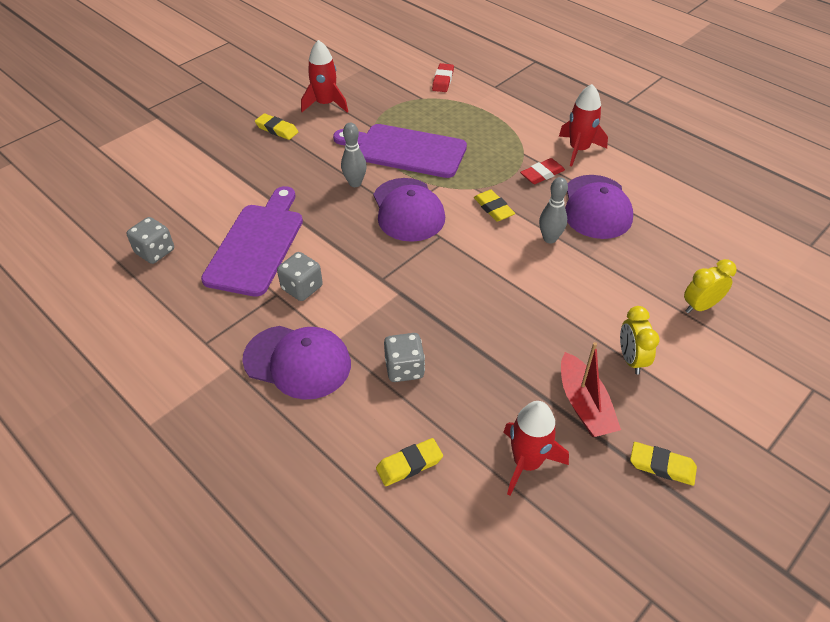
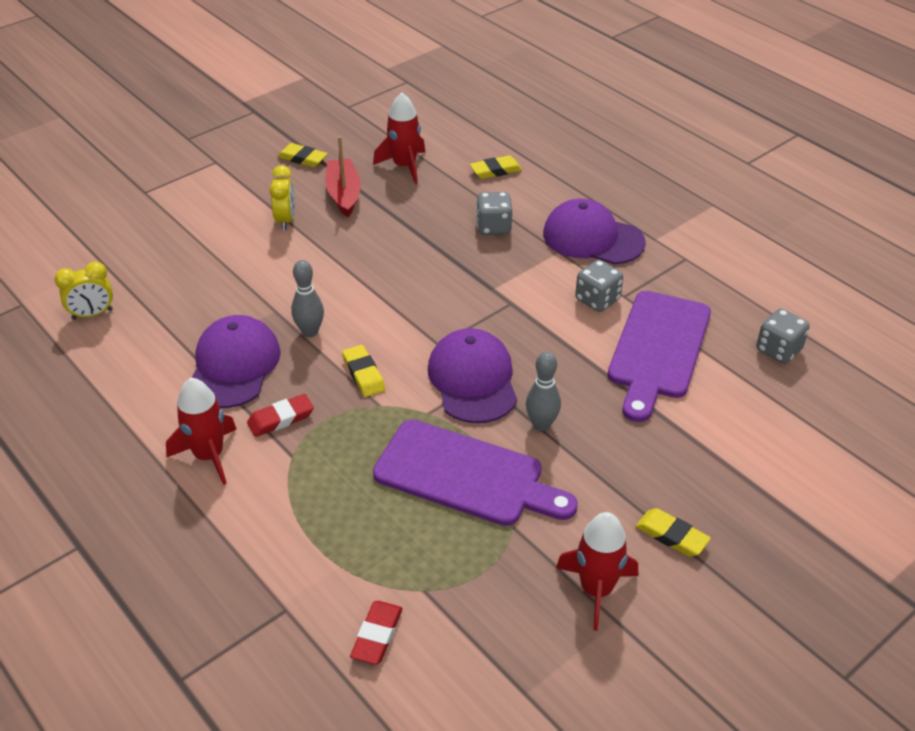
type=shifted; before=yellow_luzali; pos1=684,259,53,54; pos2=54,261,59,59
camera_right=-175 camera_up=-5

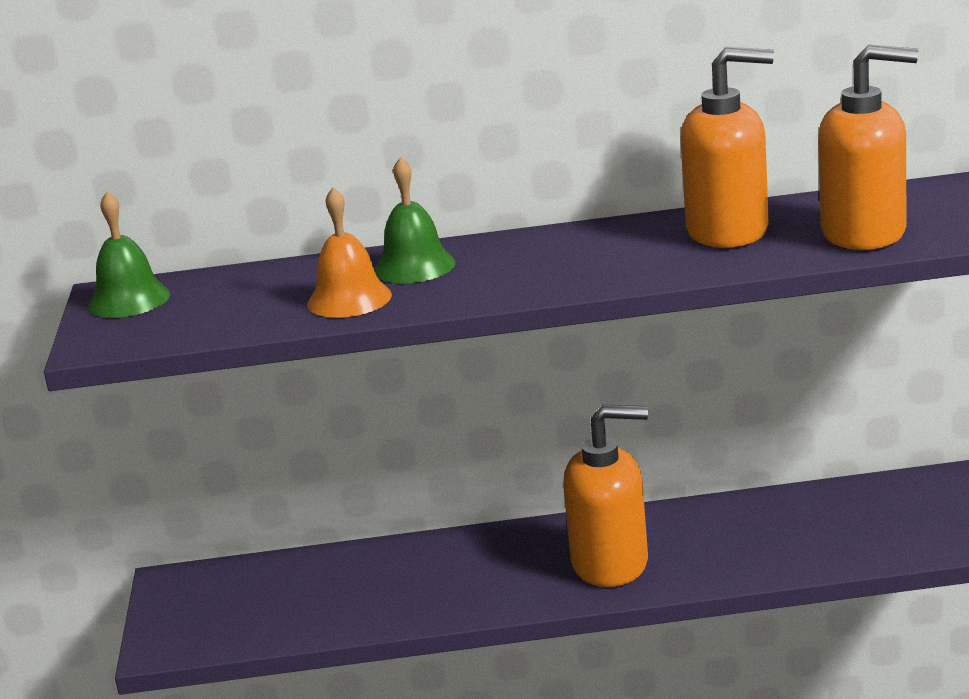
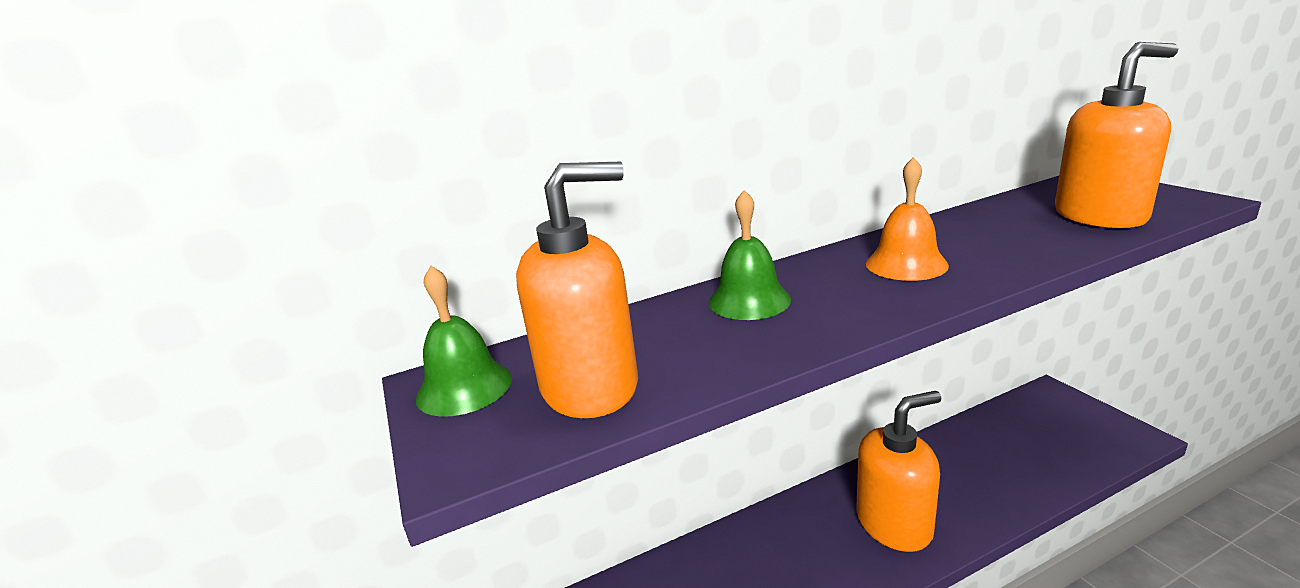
type=shifted; before=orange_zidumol; pos1=307,187,85,131; pos2=866,157,83,124
type=shifted; before=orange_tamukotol; pos1=681,47,93,201; pos2=516,162,122,256
camera_right=-20 camera_up=0

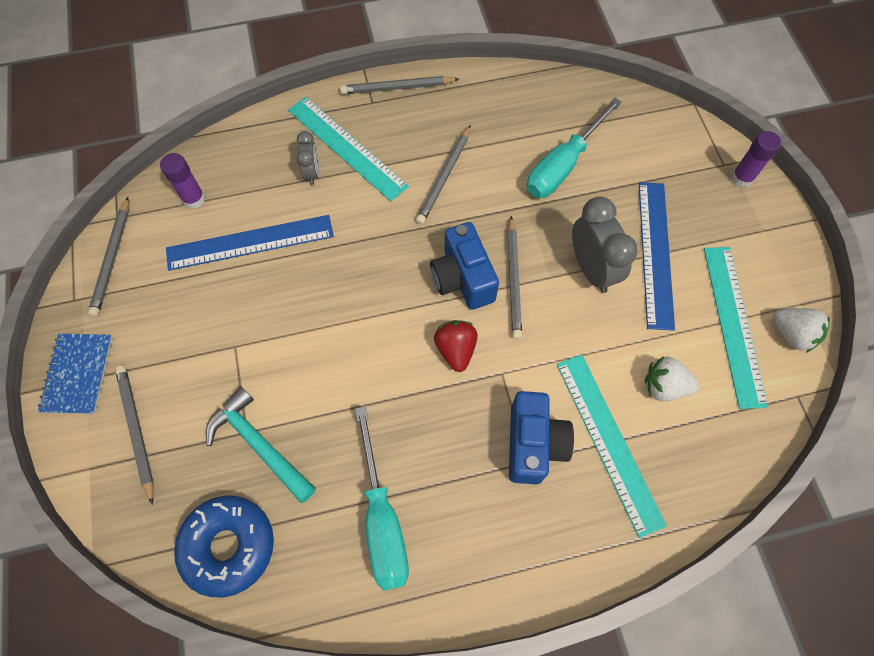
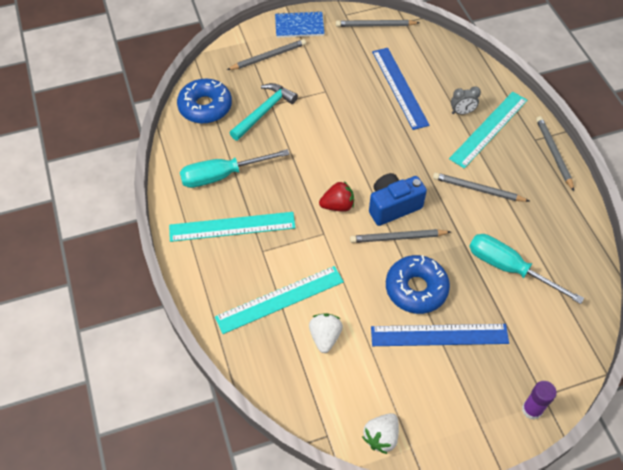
type=gone; before=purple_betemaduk; pos1=160,153,45,56
type=gone; before=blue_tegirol; pos1=509,391,65,94
type=swapped; before=grey_luzali; after=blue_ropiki; pos1=572,197,66,96; pos2=386,255,64,59
type=shifted; before=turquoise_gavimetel; pos1=704,247,64,162; pos2=169,212,127,30
camera_right=85 camera_up=-10

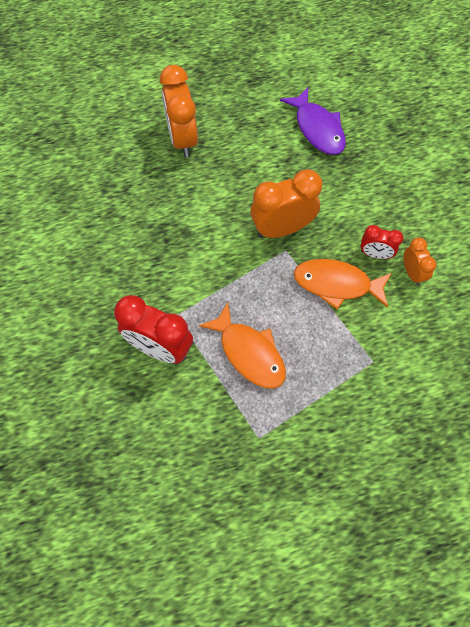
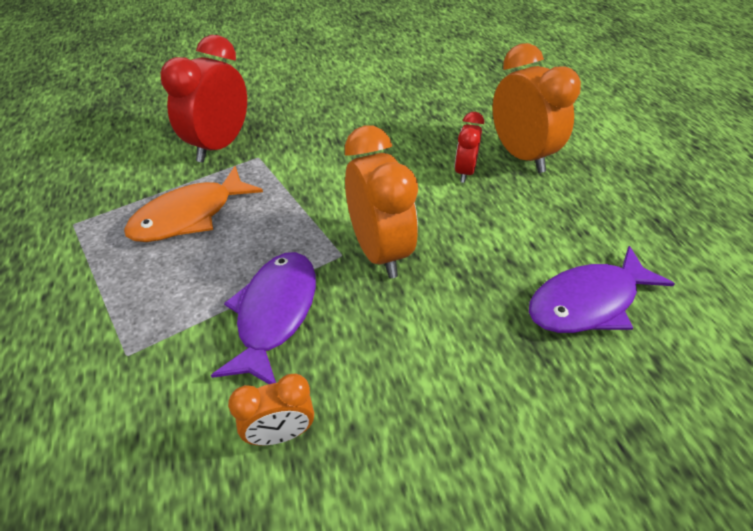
type=rotated; before=orange_luzali; pos1=160,65,38,93; pos2=493,43,88,130; turn=75
type=repainted; before=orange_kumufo; after=purple_kumufo; pos1=294,259,98,50; pos2=211,252,105,132
type=shifted; before=red_luzali; pos1=361,225,42,34; pos2=454,112,30,71
camera_right=90 camera_up=-20

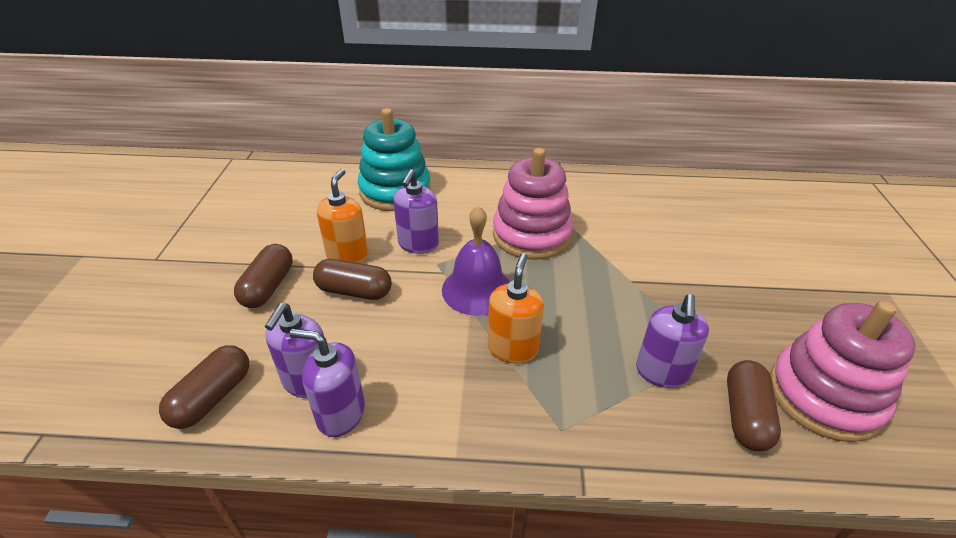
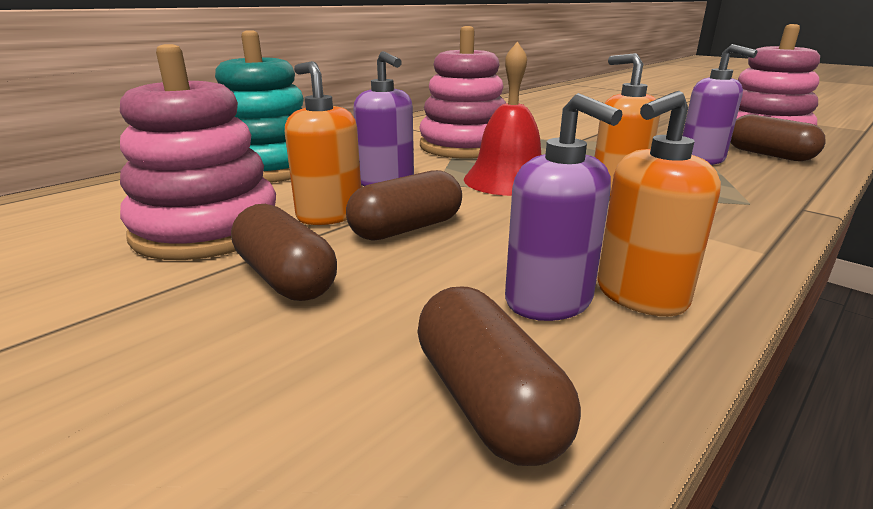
type=repainted; before=purple_tamukotol; after=orange_tamukotol; pos1=290,329,75,108; pos2=598,91,123,225
type=repainted; before=purple_zidumol; after=red_zidumol; pos1=442,206,68,110; pos2=464,42,77,154
type=new; after=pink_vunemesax; pos2=120,44,156,216
camera_right=-50 camera_up=-15

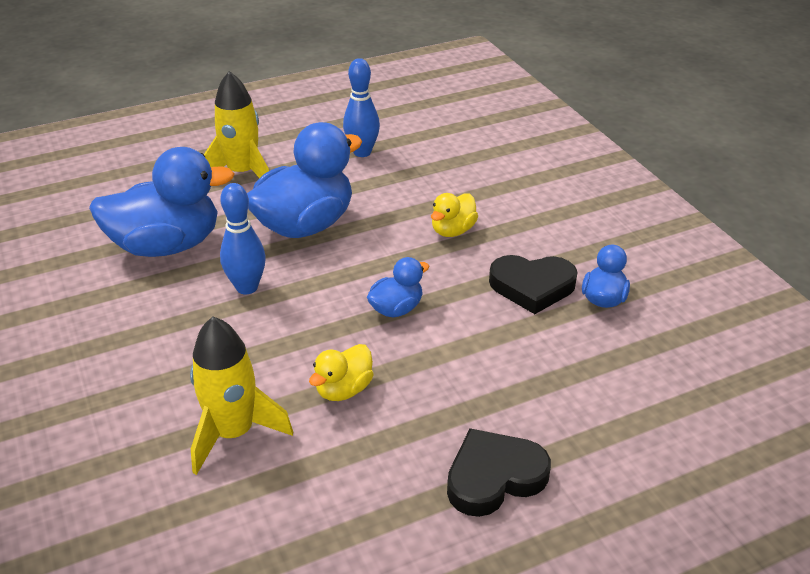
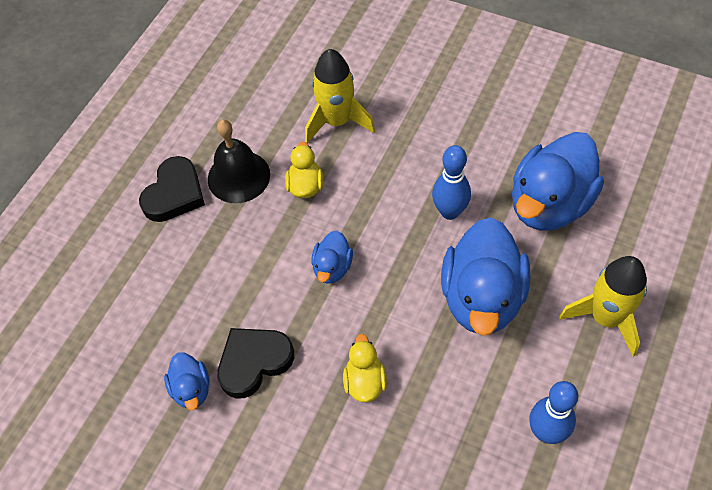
type=new; after=black_zidumol; pos2=208,120,62,83
camera_right=145 camera_up=20

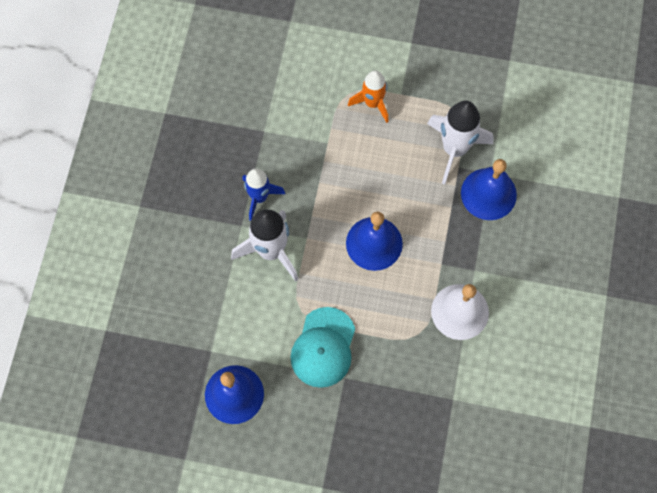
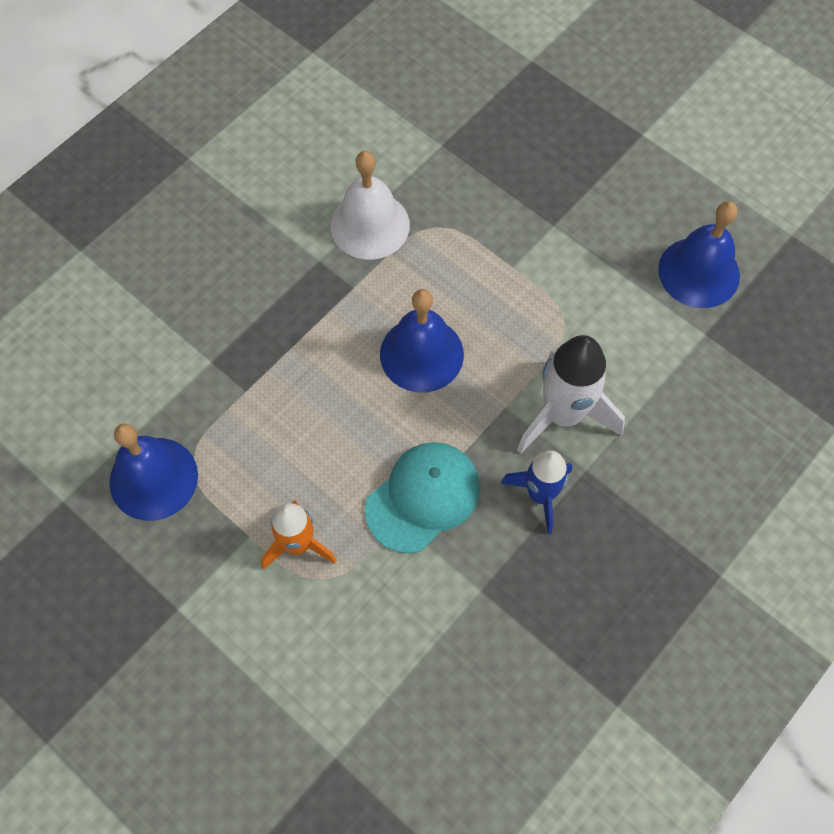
type=shifted; before=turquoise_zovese; pos1=291,307,64,81; pos2=365,442,115,112
type=gone; before=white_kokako; pos1=427,101,67,83
type=shifted; before=blue_zidumol; pos1=461,159,56,61; pos2=109,423,89,98
camera_right=-150 camera_up=-5

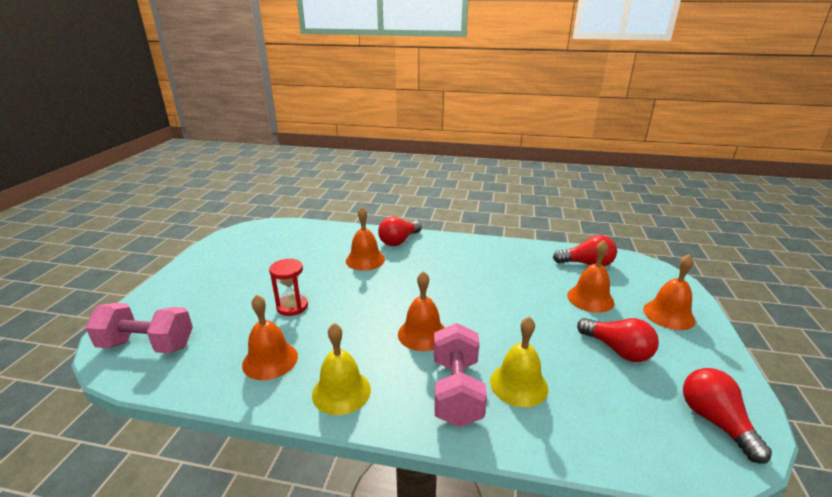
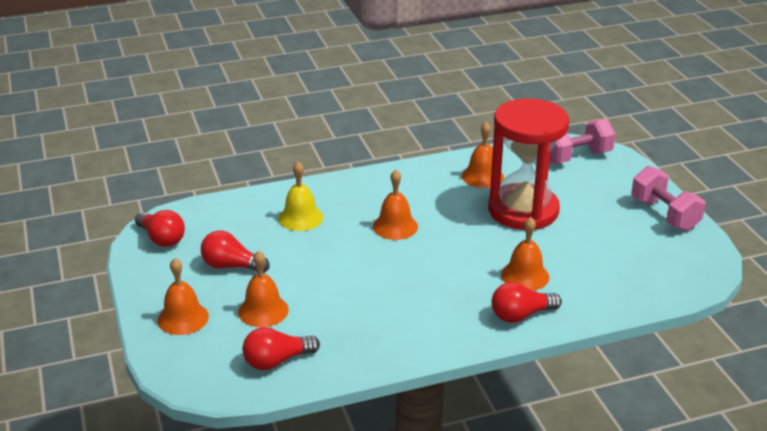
type=scaled; before=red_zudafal; pos1=269,259,39,57; pos2=488,99,81,131; scale=2.39
type=gone; before=yellow_zidumol; pos1=312,323,59,92
type=rotated; before=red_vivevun; pos1=378,216,44,30; pos2=492,282,70,41; turn=-120
type=shifted; before=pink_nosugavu; pos1=434,323,53,104; pos2=631,166,74,65
camera_right=150 camera_up=5

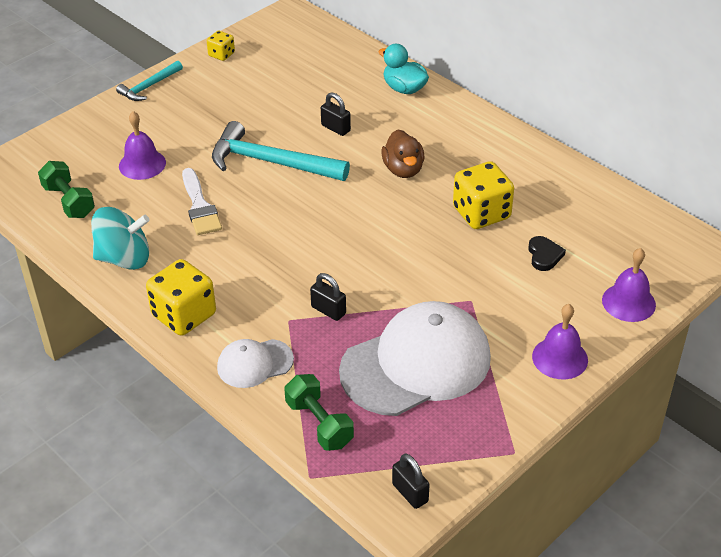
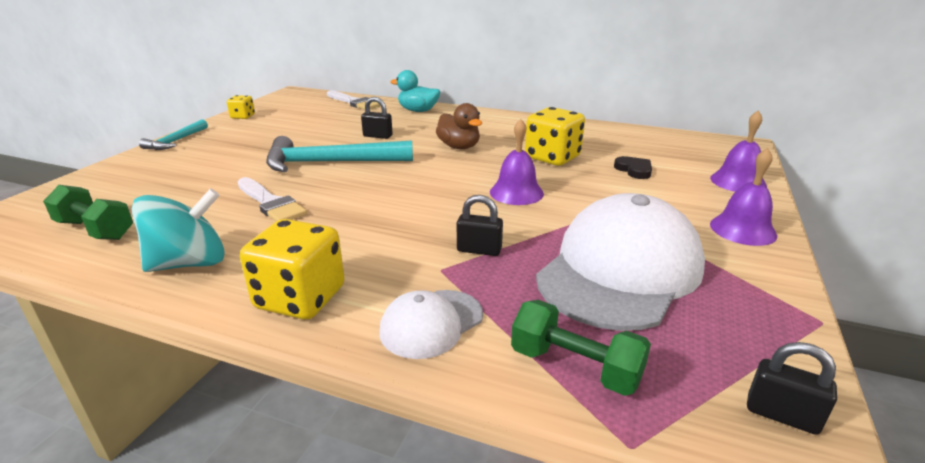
type=shifted; before=purple_zidumol; pos1=119,111,47,69; pos2=490,119,54,86
type=new; after=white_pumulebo; pos2=327,91,53,19
camera_right=-25 camera_up=-15

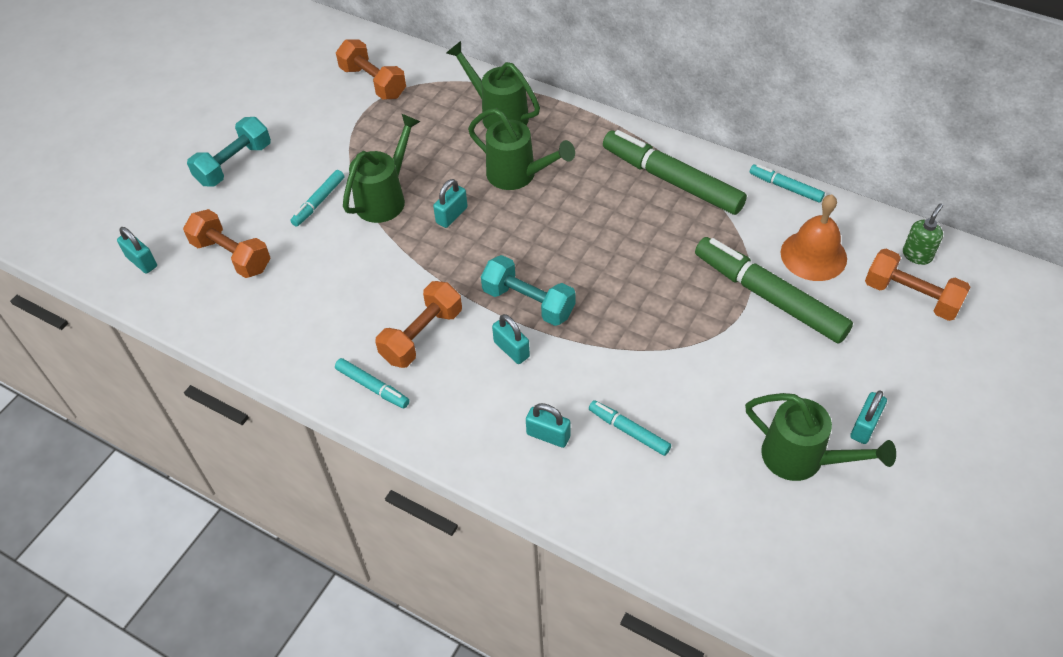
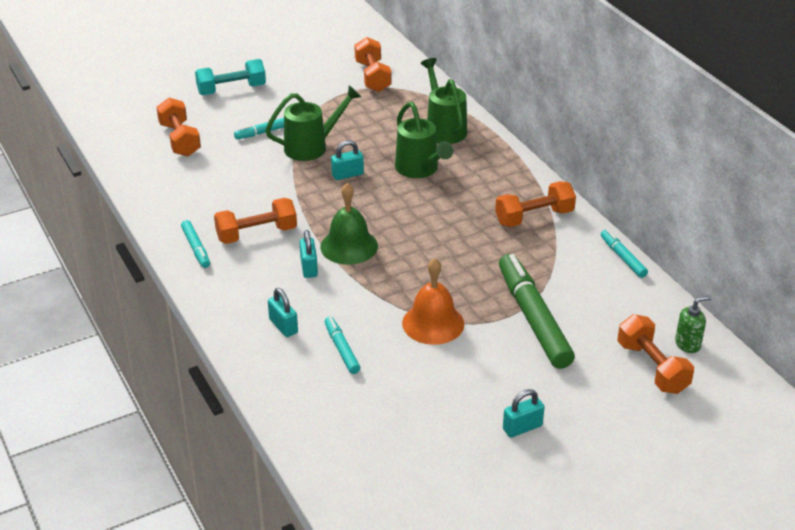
type=gone; before=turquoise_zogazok; pos1=117,227,40,47
type=swapped; before=turquoise_nosugavu; after=green_zidumol; pos1=481,255,94,71; pos2=320,183,58,82
type=swapped; before=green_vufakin; after=orange_nosugavu; pos1=603,130,144,85; pos2=495,181,81,46
type=gone; before=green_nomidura; pos1=745,393,151,88
type=shifted; before=orange_zidumol; pos1=781,194,66,87; pos2=402,258,62,87
camera_right=30 camera_up=-15

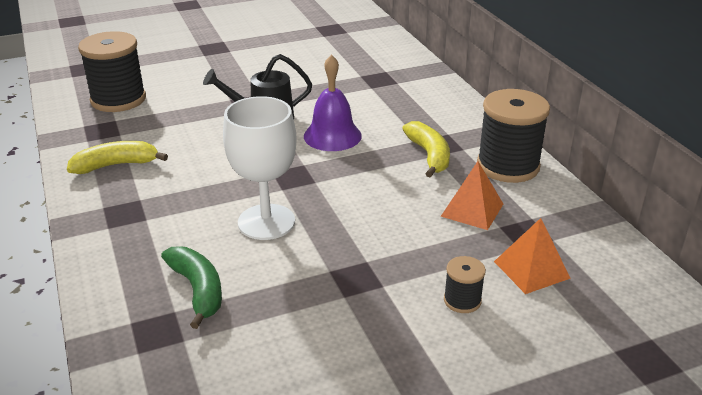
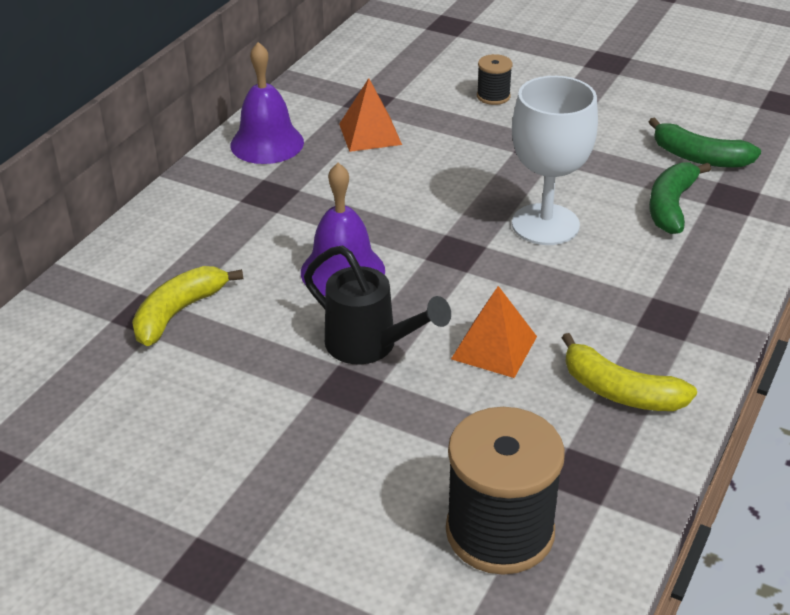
type=shifted; before=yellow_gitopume; pos1=402,121,48,56; pos2=132,266,111,80
type=swapped; before=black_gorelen; after=purple_zidumol; pos1=477,89,73,94; pos2=230,42,74,122
type=shifted; before=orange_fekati; pos1=494,218,77,76; pos2=451,286,86,92
type=new; after=green_gitopume; pos2=649,118,112,50
camera_right=-130 camera_up=5

